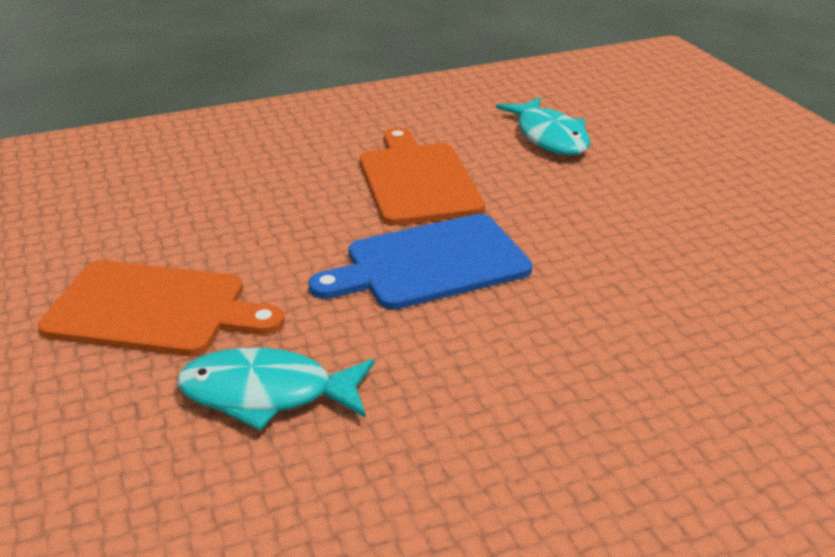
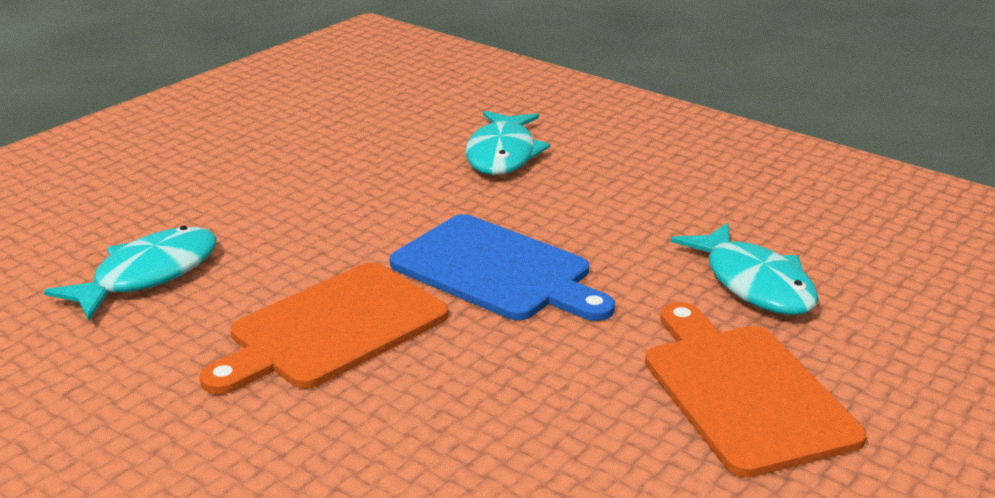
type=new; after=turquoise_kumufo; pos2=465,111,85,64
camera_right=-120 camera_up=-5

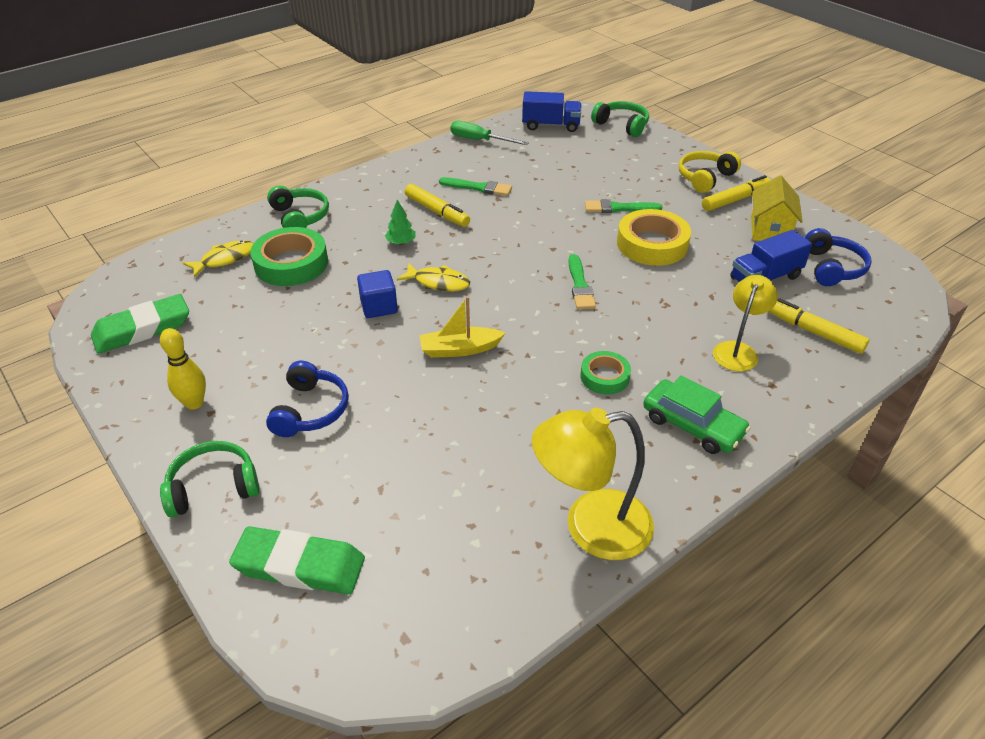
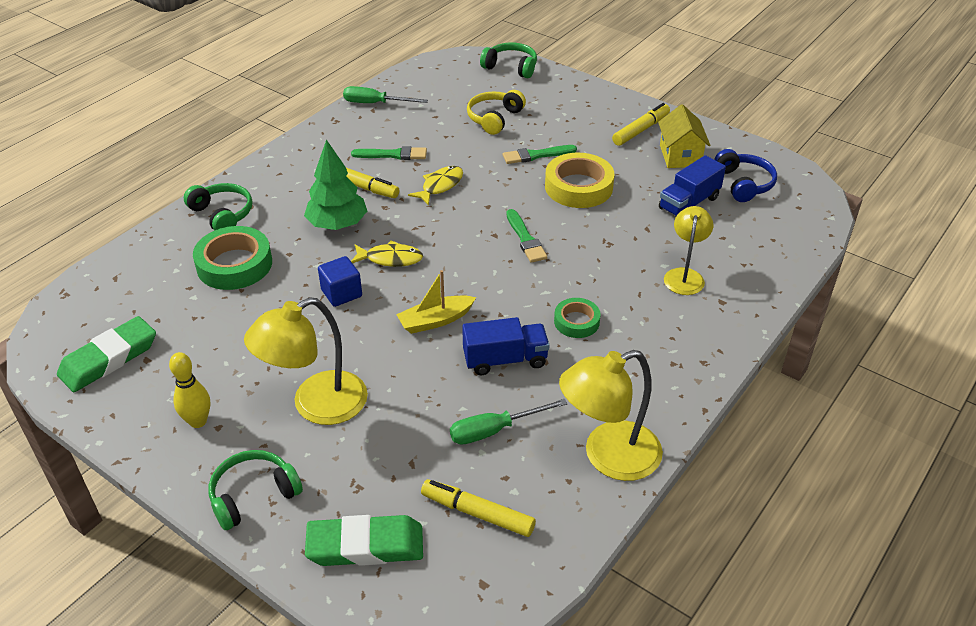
type=shifted; before=yellow_kumufo; pos1=183,240,70,38; pos2=408,166,55,40
type=swapped; before=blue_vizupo; after=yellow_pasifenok; pos1=266,361,83,76; pos2=244,297,124,128
type=scaled; before=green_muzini; pos1=385,200,31,45; pos2=304,140,63,90; scale=2.0
type=shifted; before=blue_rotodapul; pos1=522,91,59,41; pos2=462,317,88,58
type=gone; before=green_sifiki; pos1=643,376,107,78
type=shifted; before=yellow_vizupo; pos1=679,151,62,42; pos2=467,90,59,45
type=shifted; before=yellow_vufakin; pos1=768,298,102,56; pos2=421,479,115,58
type=new; after=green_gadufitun; pos2=450,399,118,46
camera_right=-15 camera_up=0

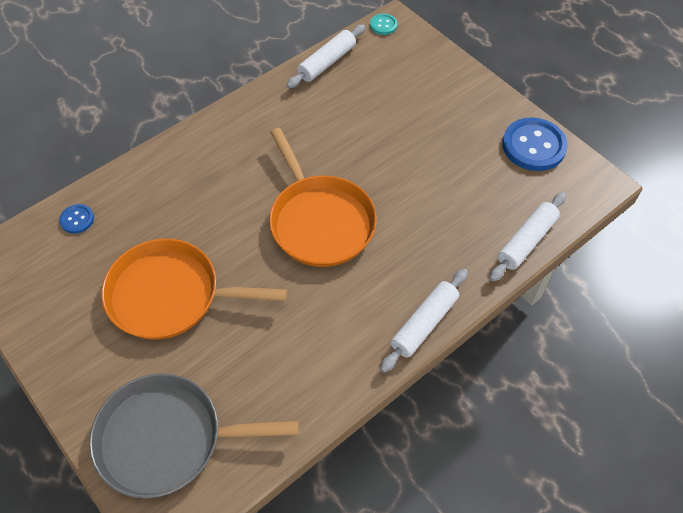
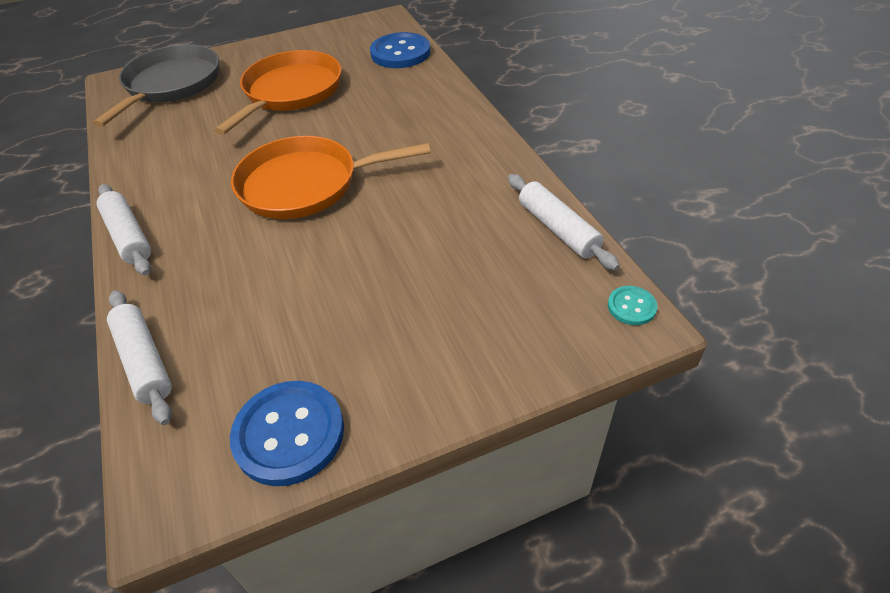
type=scaled; before=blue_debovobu; pos1=59,204,35,30; pos2=370,32,60,36; scale=2.03
camera_right=110 camera_up=-10

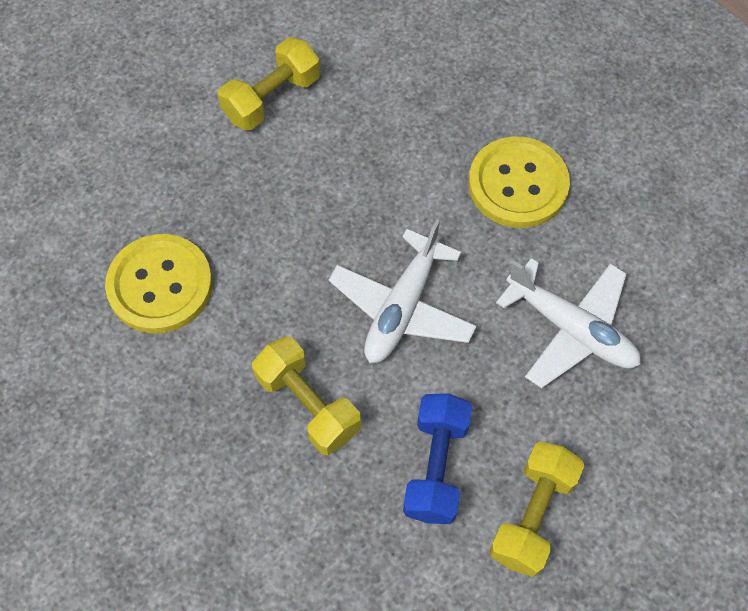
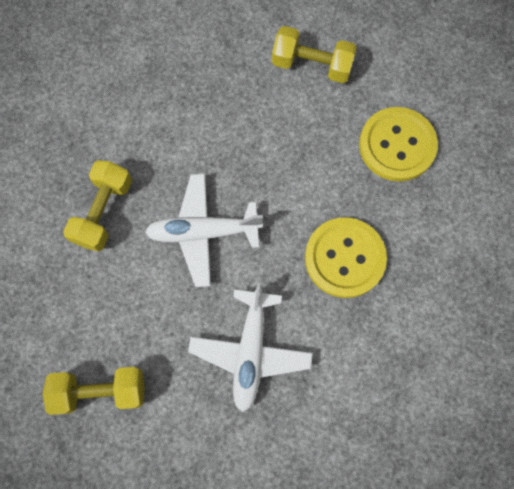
type=shifted; before=yellow_debovobu; pos1=105,234,108,99; pos2=359,107,79,75
type=gone; before=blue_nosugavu; pos1=403,393,69,131
camera_right=60 camera_up=10

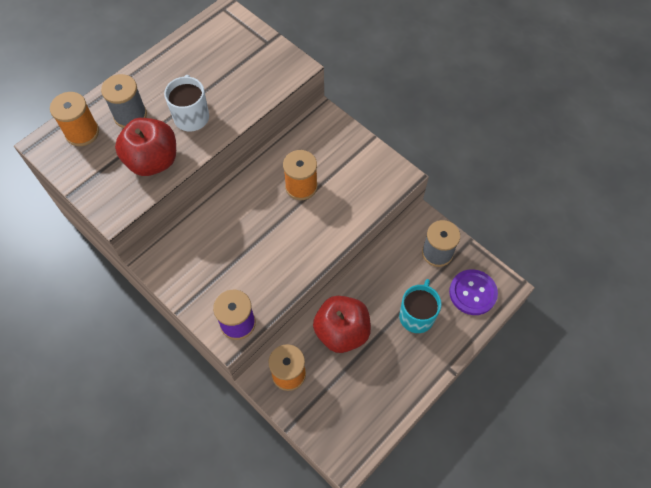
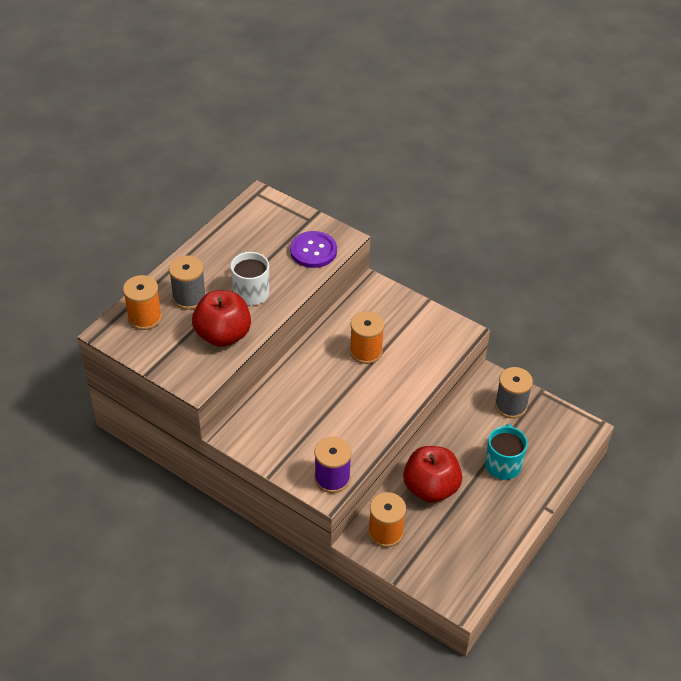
type=shifted; before=purple_debovobu; pos1=449,269,49,46; pos2=290,231,47,37
camera_right=-10 camera_up=-15

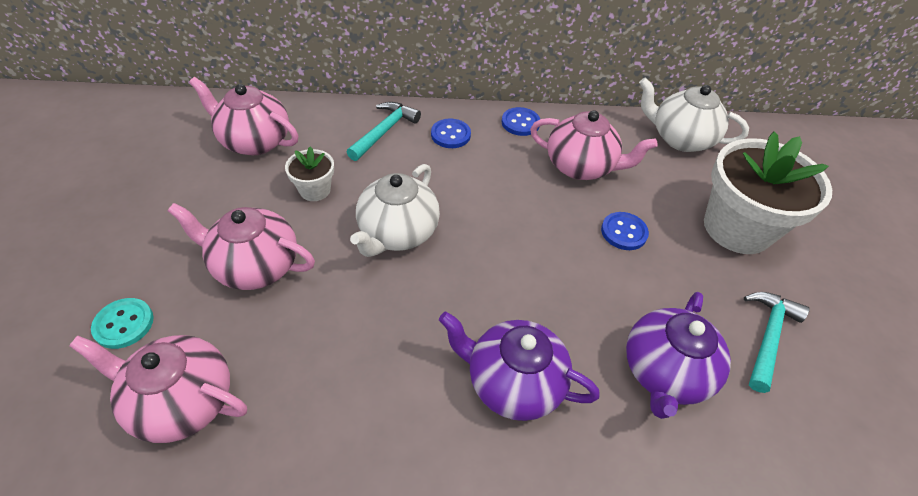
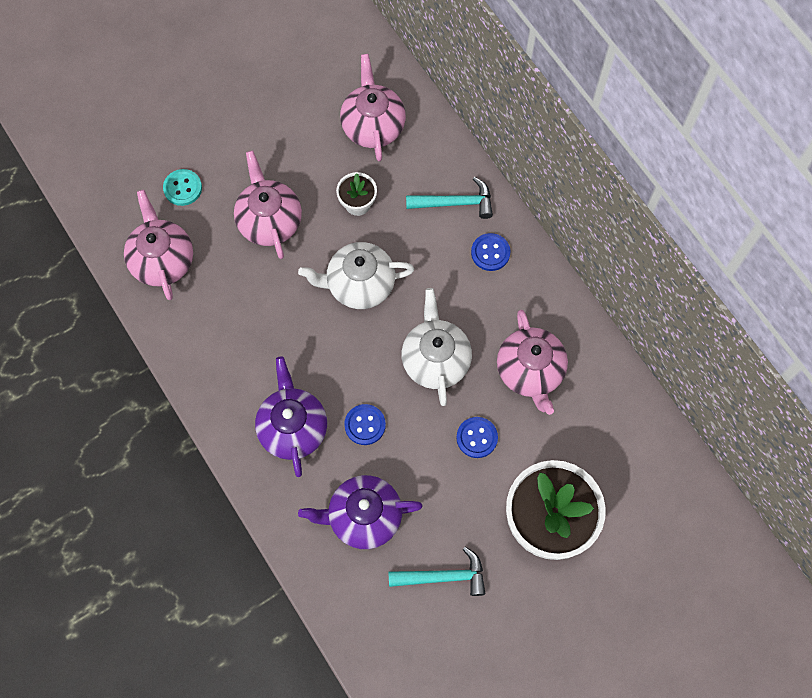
type=shifted; before=blue_debovobu; pos1=502,107,38,29; pos2=344,404,42,41
type=shifted; before=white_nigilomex; pos1=639,78,110,74; pos2=401,288,71,118
camera_right=60 camera_up=20

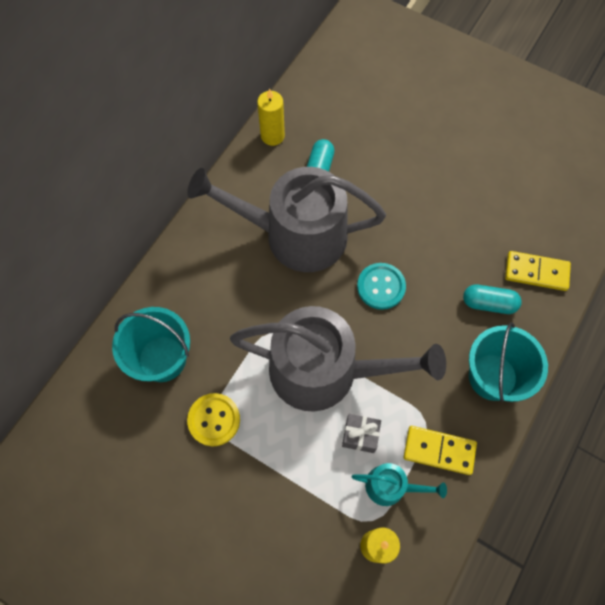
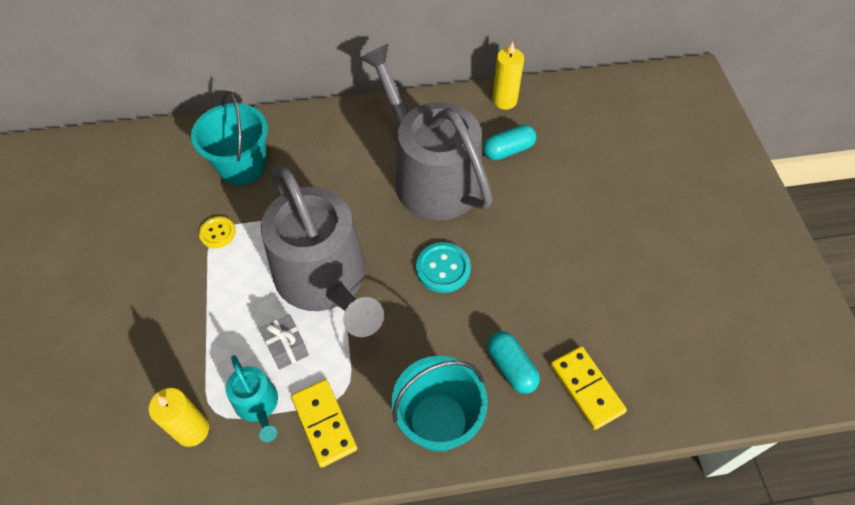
type=scaled; before=yellow_debovobu; pos1=187,393,53,53; pos2=199,216,37,32; scale=0.67
camera_right=50 camera_up=-10

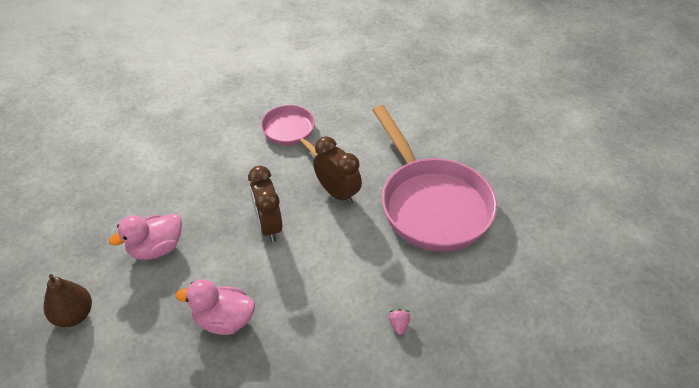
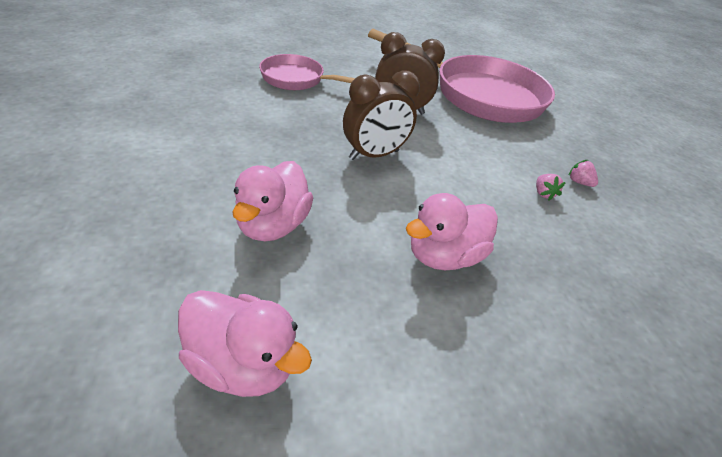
type=swapped; before=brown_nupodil; after=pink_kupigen; pos1=43,274,49,53; pos2=178,290,134,107
type=rotated; before=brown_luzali; pos1=248,166,34,76; pos2=343,70,77,90; turn=-60
type=new; after=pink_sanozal; pos2=536,174,30,27
camera_right=-45 camera_up=-5

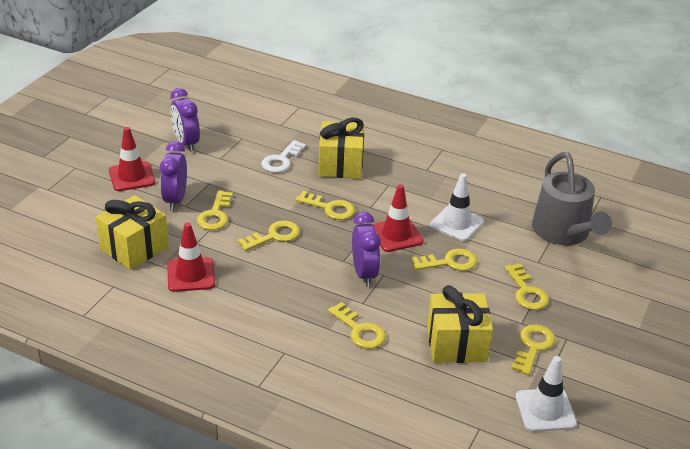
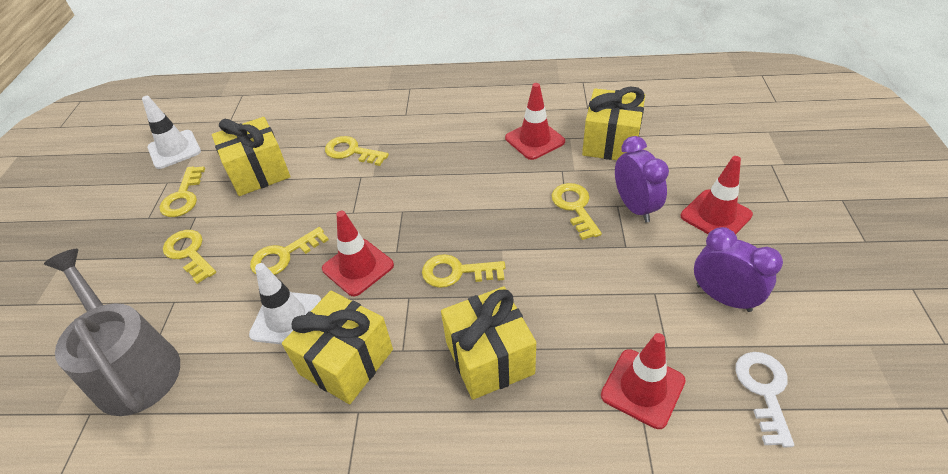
type=gone; before=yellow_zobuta; pos1=238,221,62,30
type=shifted; before=white_zobuta; pos1=261,140,45,33; pos2=735,352,59,95
type=gone; before=purple_luzali; pos1=352,212,29,75
type=new; after=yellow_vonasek; pos2=282,291,111,113
type=new; after=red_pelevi; pos2=601,333,85,96
camera_right=160 camera_up=10

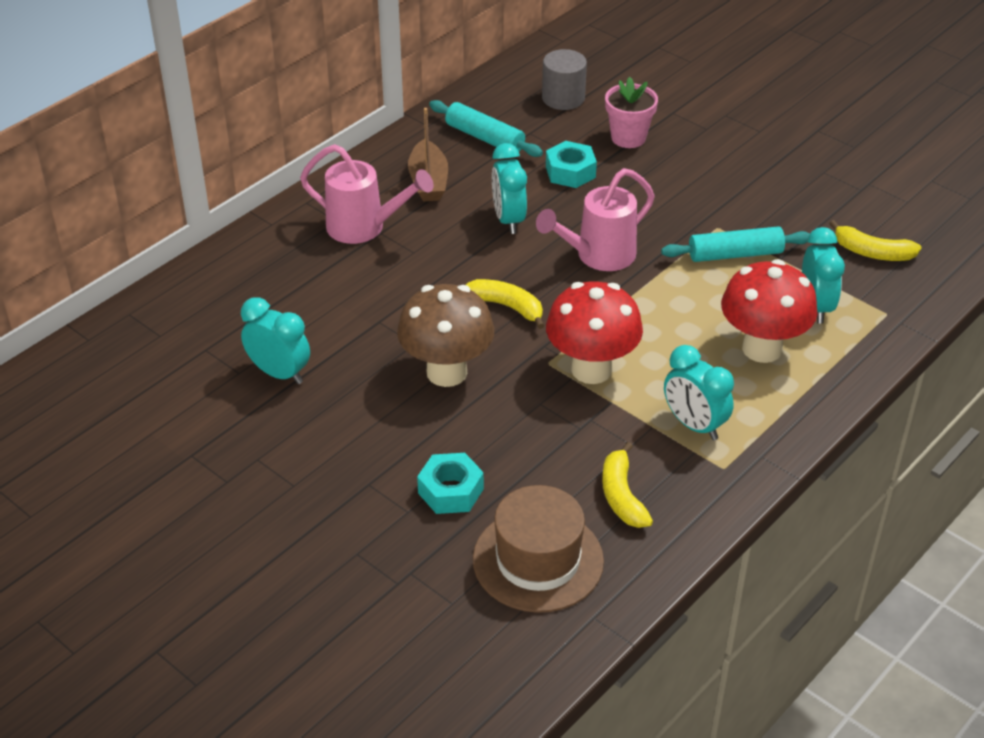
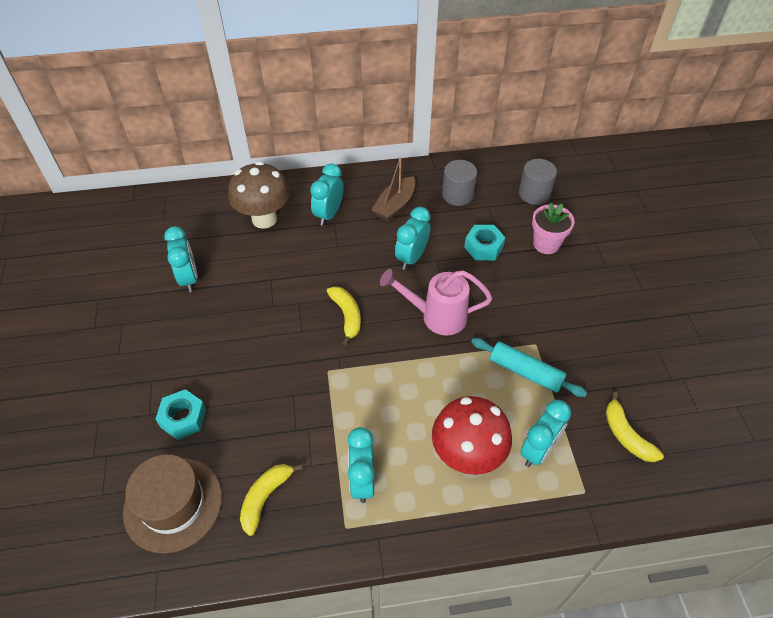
type=swapped; before=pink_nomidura; after=turquoise_luzali; pos1=300,144,134,100; pos2=310,163,34,63
type=shifted; before=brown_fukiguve; pos1=397,284,97,103; pos2=228,161,62,68
type=swapped; before=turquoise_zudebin; after=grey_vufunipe; pos1=429,100,114,57; pos2=442,160,35,46
type=gone; before=red_fukiguve; pos1=546,282,97,102
camera_right=40 camera_up=10

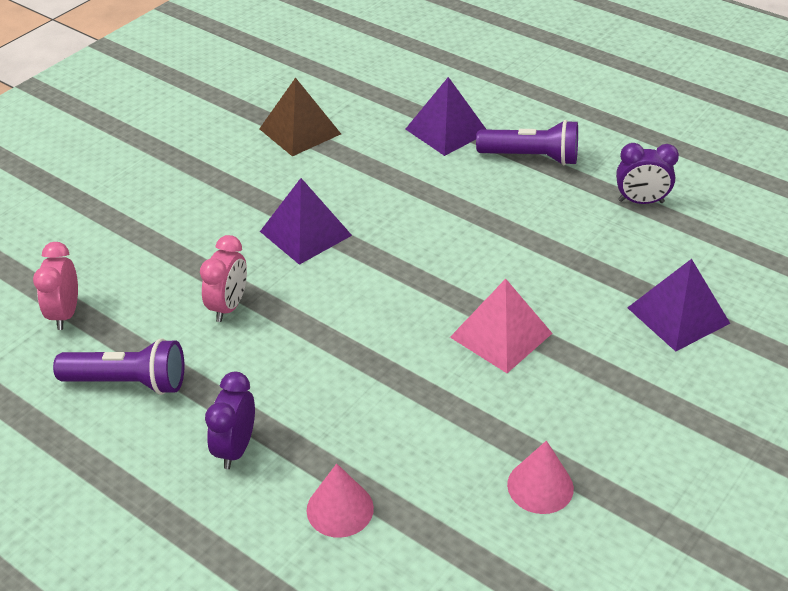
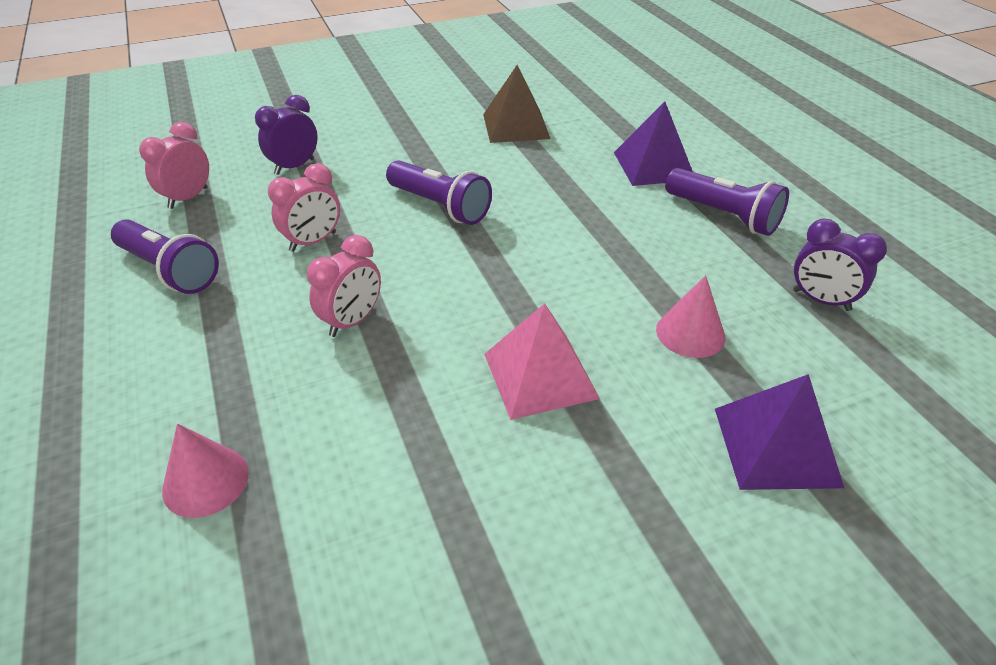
type=shifted; before=purple_luzali; pos1=205,372,50,97; pos2=255,95,63,80
type=swapped; before=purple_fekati; after=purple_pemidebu; pos1=260,178,92,87; pos2=386,160,106,65
type=shifted; before=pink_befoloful; pos1=507,441,67,73; pos2=656,275,69,83
type=new; after=pink_luzali; pos2=307,235,74,102
camera_right=30 camera_up=0

